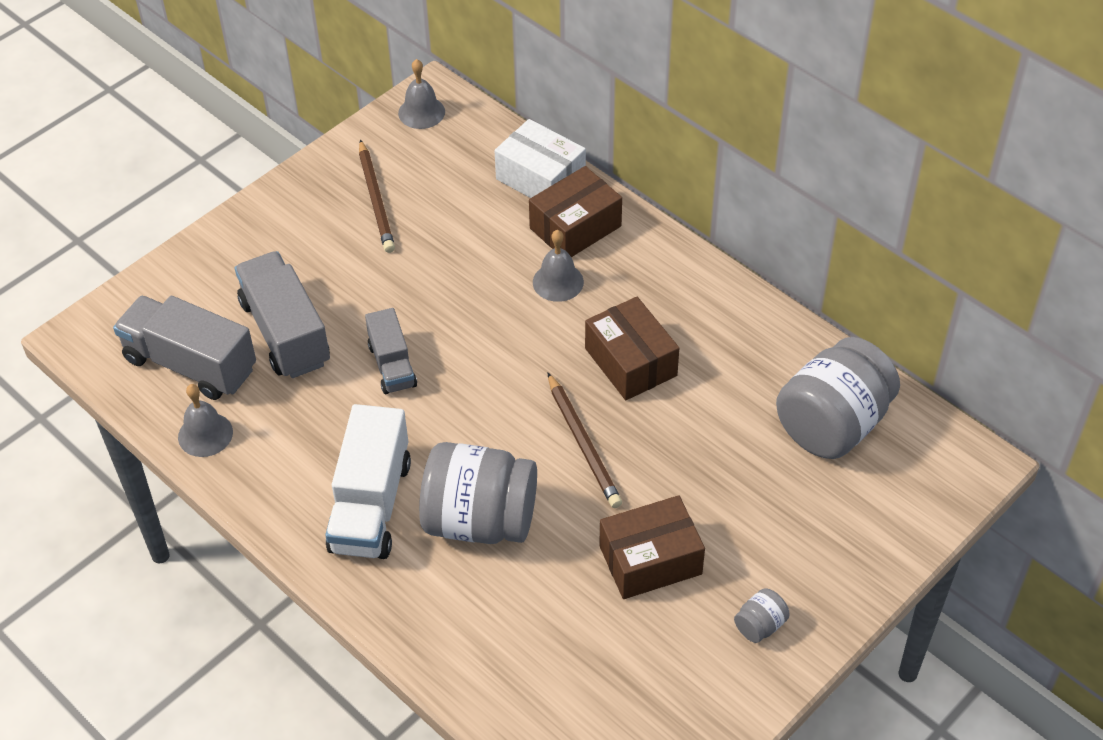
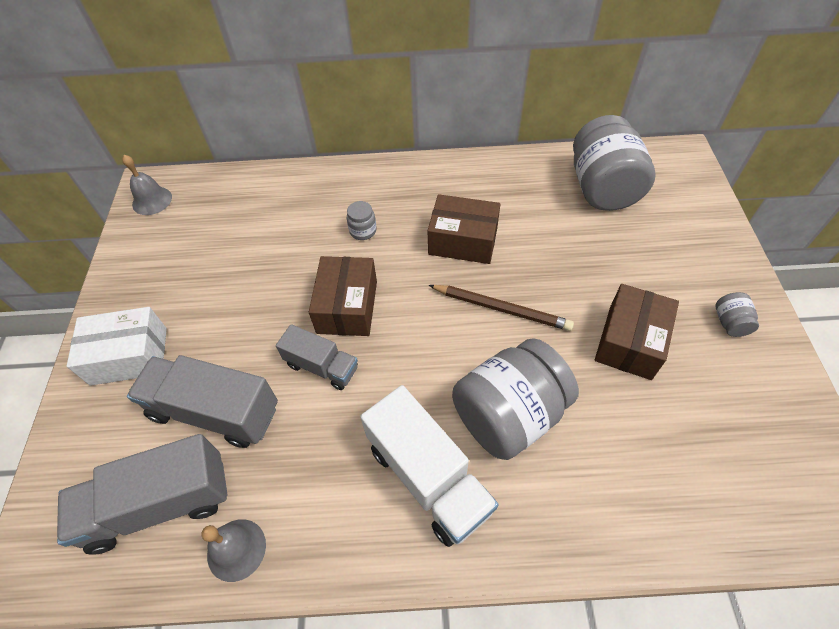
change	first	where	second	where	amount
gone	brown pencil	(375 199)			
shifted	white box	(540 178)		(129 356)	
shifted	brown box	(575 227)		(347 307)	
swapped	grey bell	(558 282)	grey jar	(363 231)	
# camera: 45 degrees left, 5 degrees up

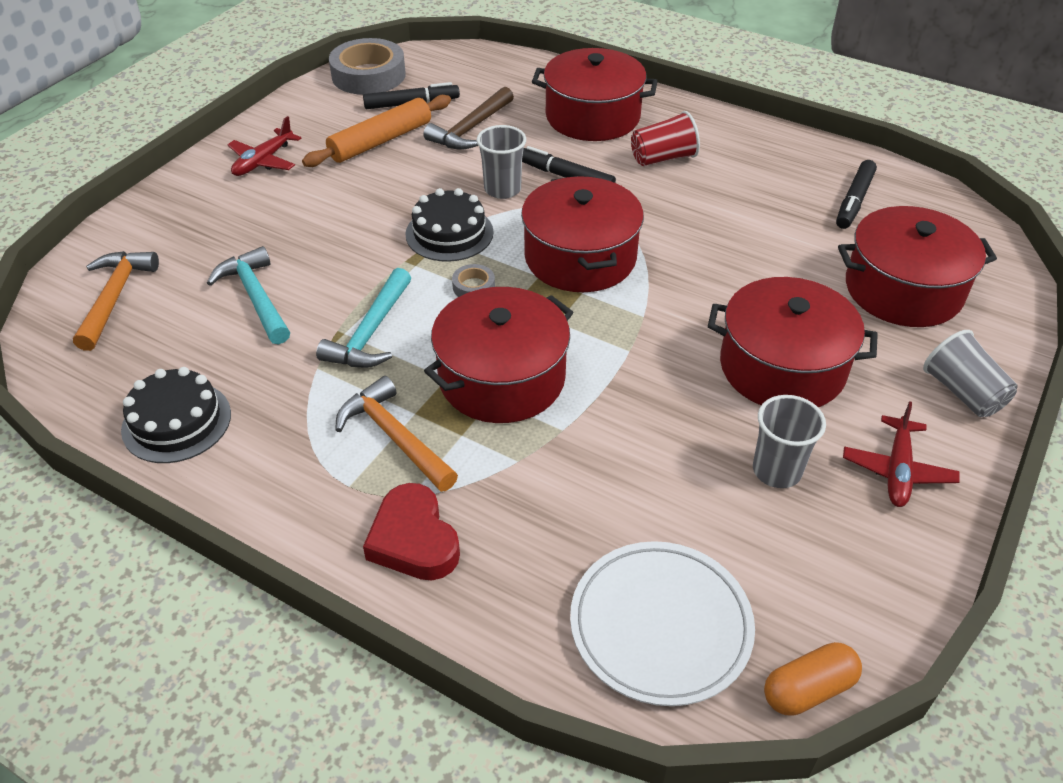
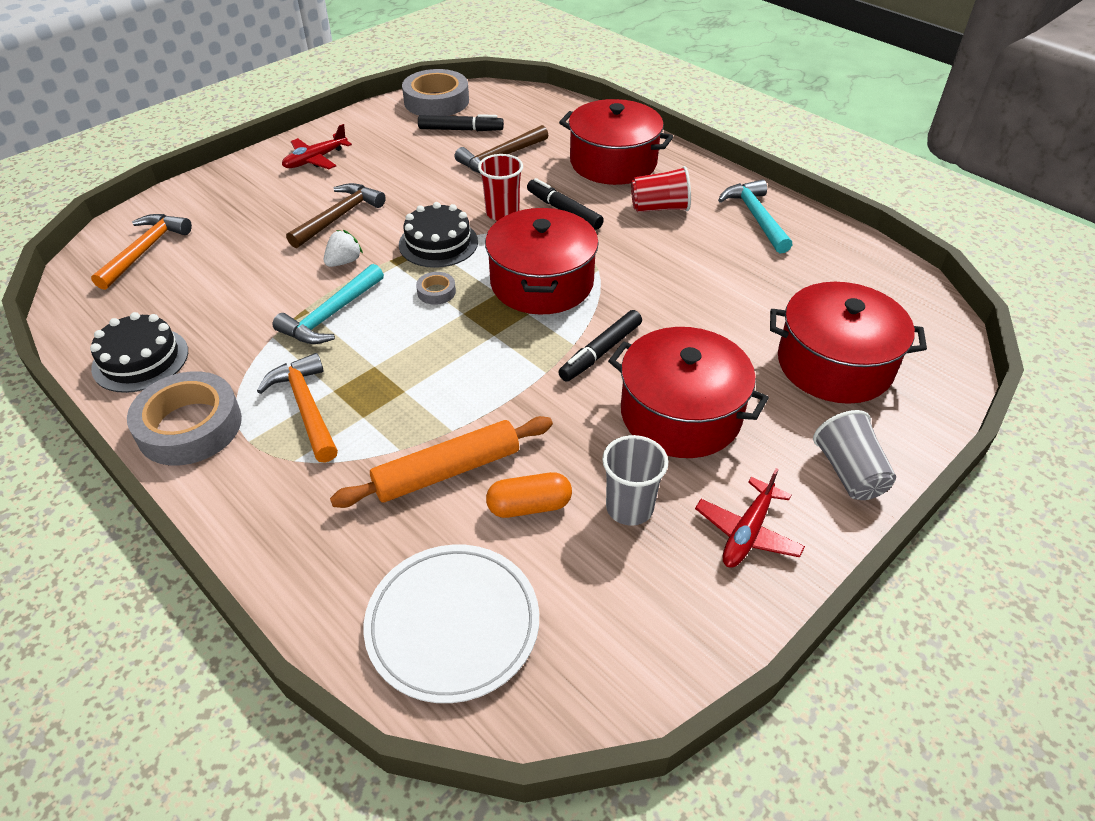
change	first	where	second	where	amount
shifted	turquoise hammer	(256 297)		(756 217)	
shifted	orange rolling pin	(381 141)		(447 471)	
gone	red heart	(414 540)			
gone	red pot	(502 378)			
repainted	grey cup	(502 189)	red cup	(502 213)	
shifted	orange capsule	(808 689)		(529 506)	
shifted	black marker	(854 201)		(601 352)	
new			grey tape	(190 426)	
new			brown hammer	(339 217)	
new			white strawberry	(344 262)	
# camera: 15 degrees right, 0 degrees up

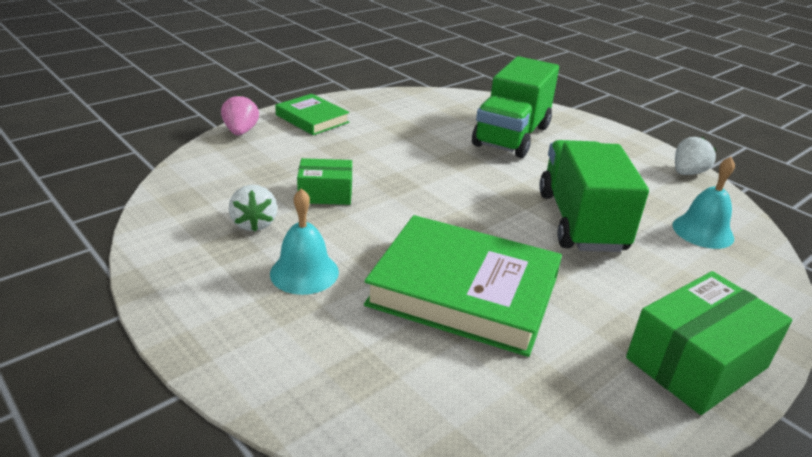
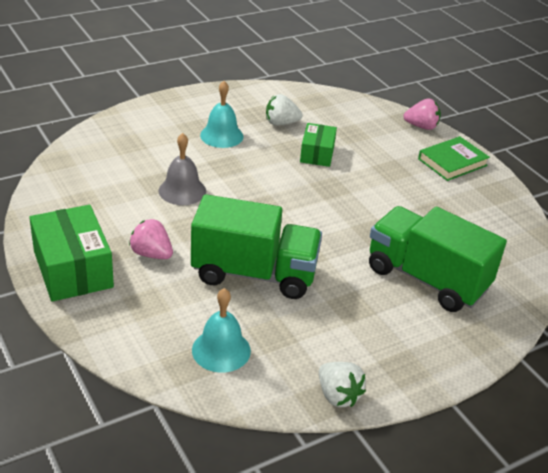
change	first	where	second	where	amount
swapped	green book	(463 291)	grey bell	(182 191)	
new			pink strawberry	(151 254)	
# camera: 100 degrees right, 5 degrees up

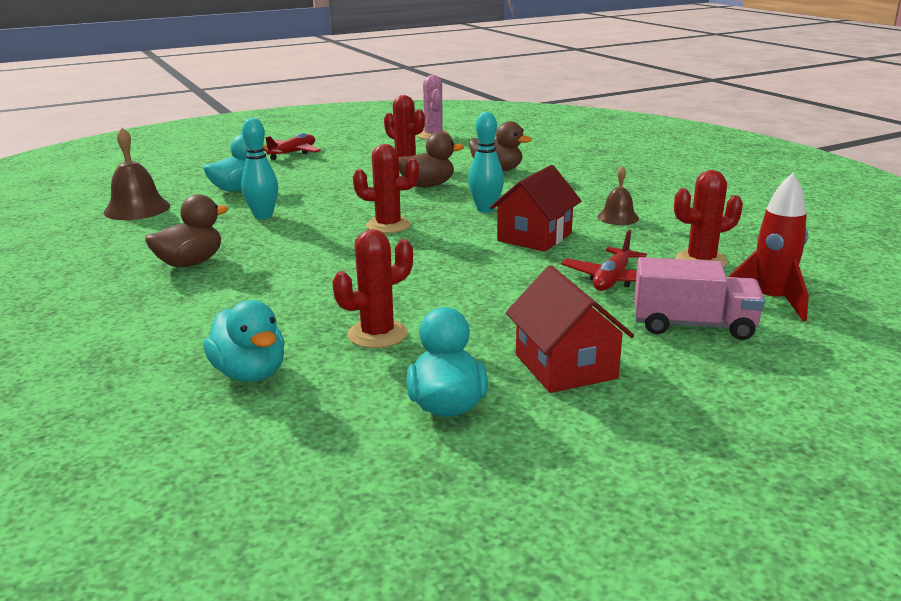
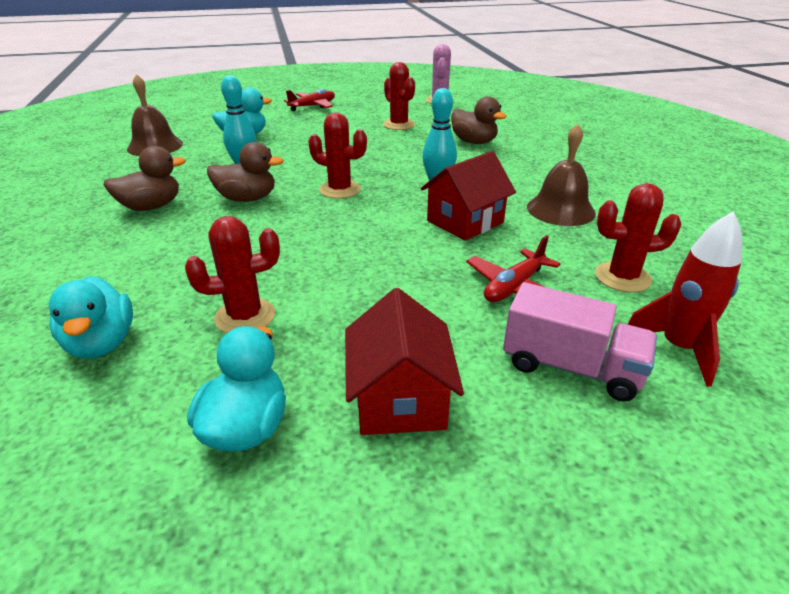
change	first	where	second	where	amount
shifted	brown duck	(427 186)		(247 199)	
scaled	brown bell	(618 217)		(560 210)	x1.63
# camera: 15 degrees right, 10 degrees up

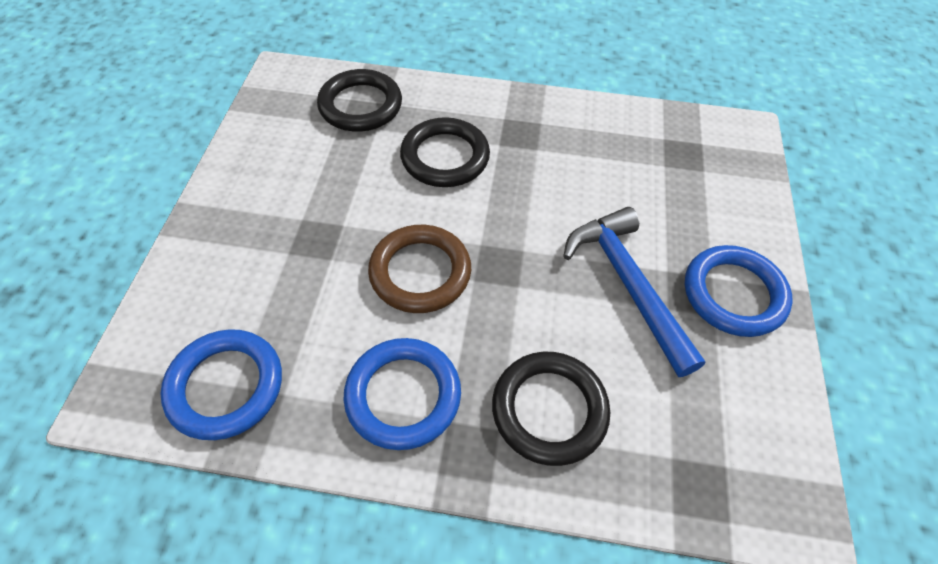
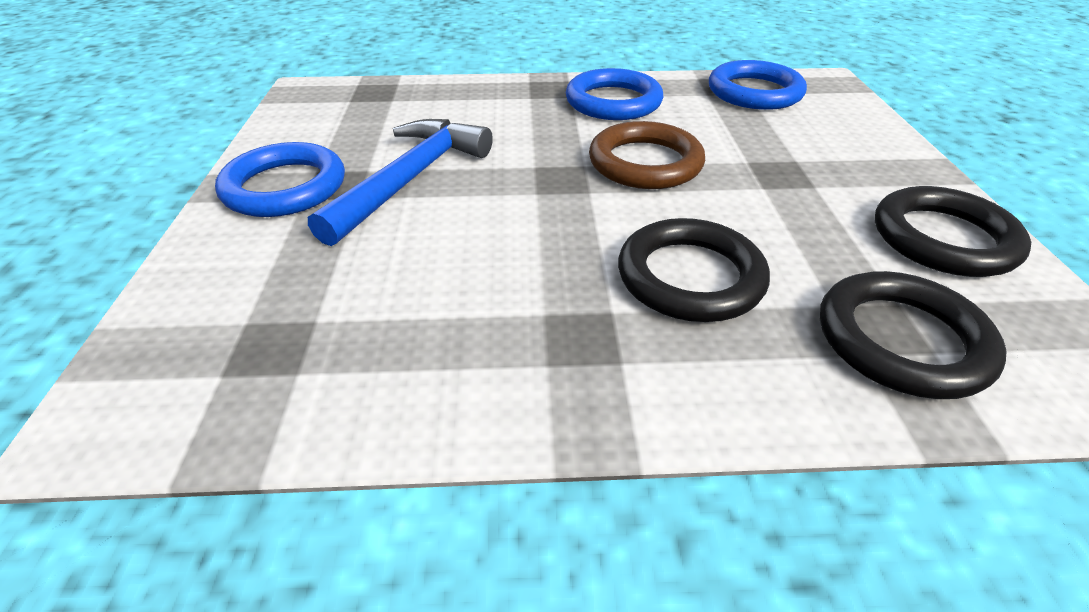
change	first	where	second	where	amount
shifted	black ring	(549 410)		(943 239)	
rotated	blue hammer	(628 285)		(409 180)	120 degrees counterclockwise
# camera: 170 degrees right, 15 degrees down

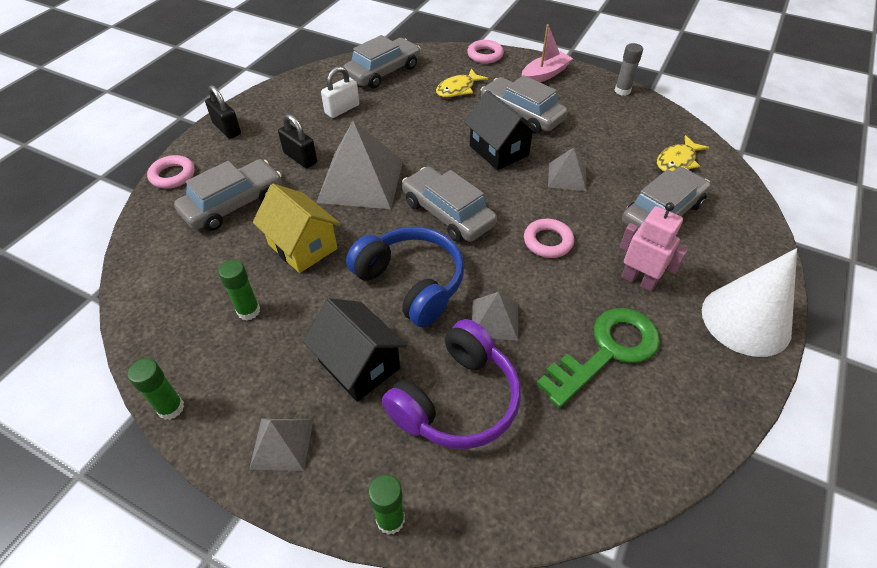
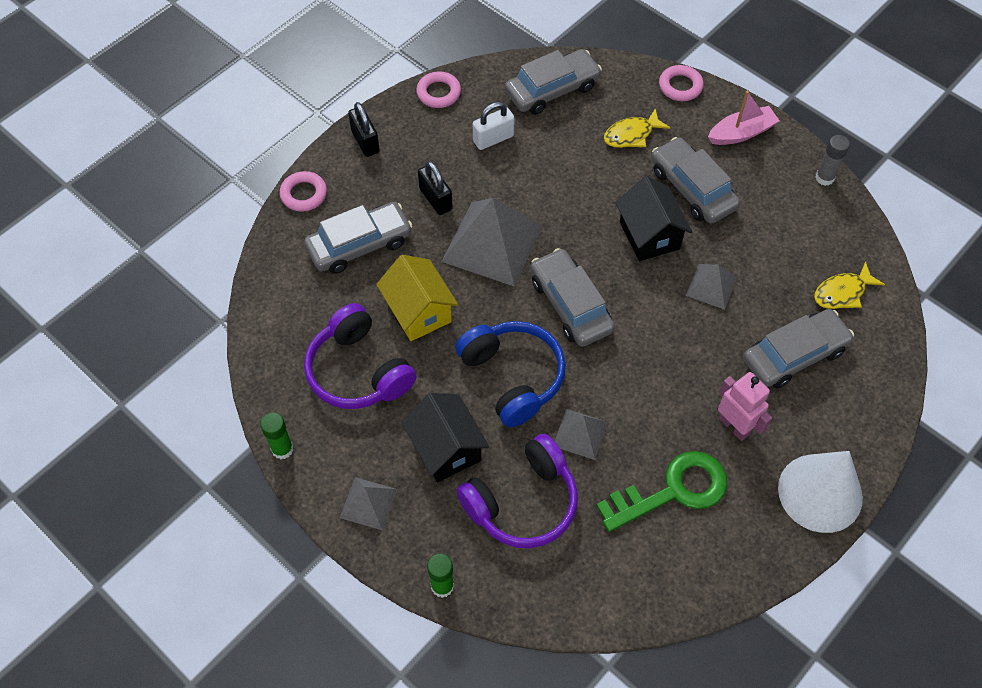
change	first	where	second	where	amount
swapped	green glue stick	(248 311)	purple headphones	(358 371)	
shifted	pink ring	(548 241)		(438 93)	
# camera: 15 degrees right, 10 degrees up

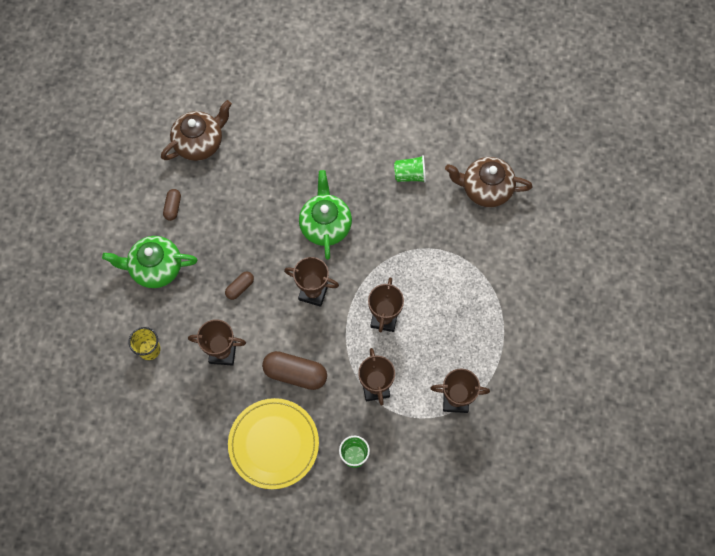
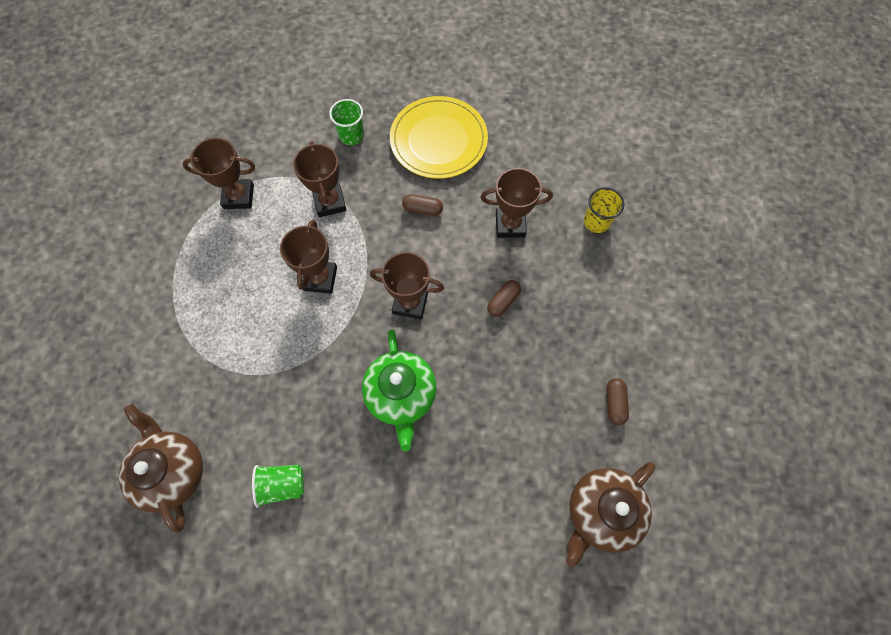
change	first	where	second	where	amount
gone	green teapot	(155 268)			
scaled	brown capsule	(295 373)		(423 209)	x0.54
rotated	brown teapot	(485 189)		(173 471)	120 degrees counterclockwise
# camera: 175 degrees right, 0 degrees up

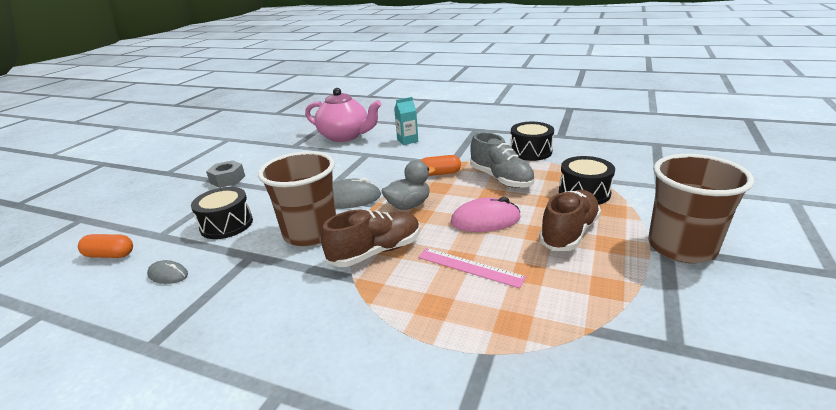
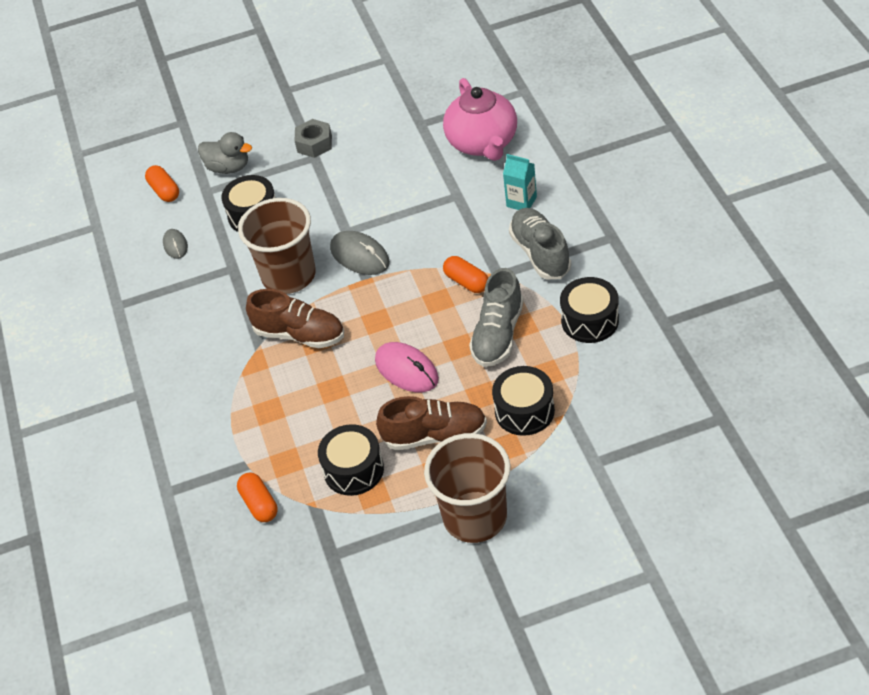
change	first	where	second	where	amount
shifted	grey duck	(408 205)		(228 167)	
gone	pink ruler	(469 267)			
new			orange capsule	(259 504)	
new			black drum	(353 470)	
new			grey shoe	(540 253)	
# camera: 55 degrees right, 20 degrees up

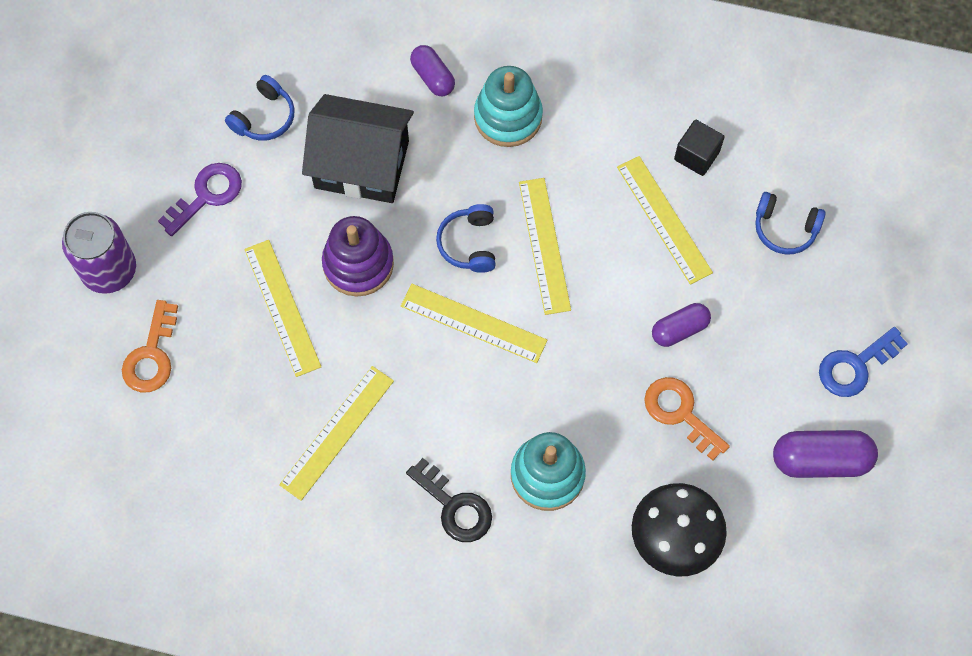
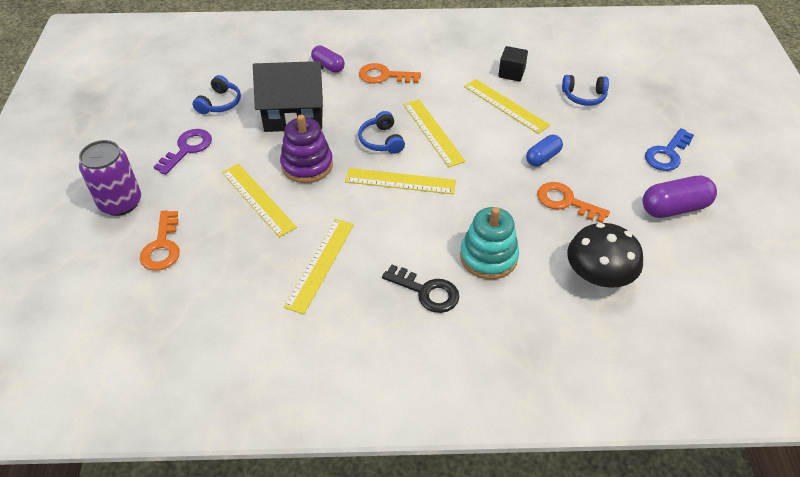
change	first	where	second	where	amount
swapped	turquoise stacking toy	(508 117)	orange key	(384 76)	
repainted	purple capsule	(679 329)	blue capsule	(543 157)	
# camera: 15 degrees left, 20 degrees down

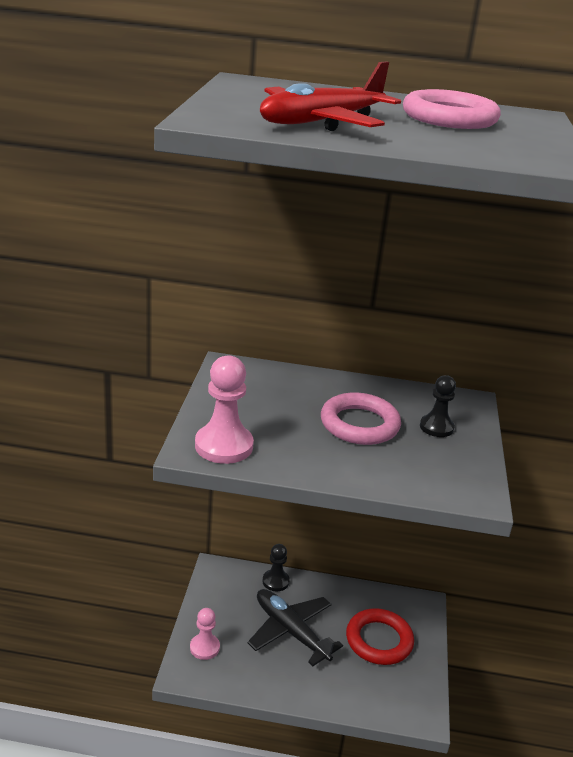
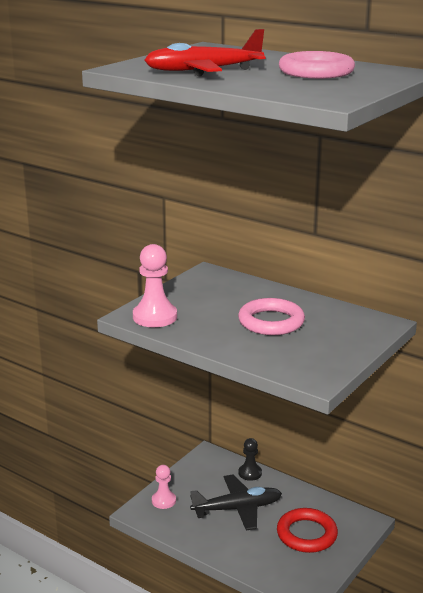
change	first	where	second	where	amount
rotated	black plane	(291 631)		(237 509)	90 degrees clockwise
gone	black pawn	(436 427)			
# camera: 30 degrees right, 5 degrees down

